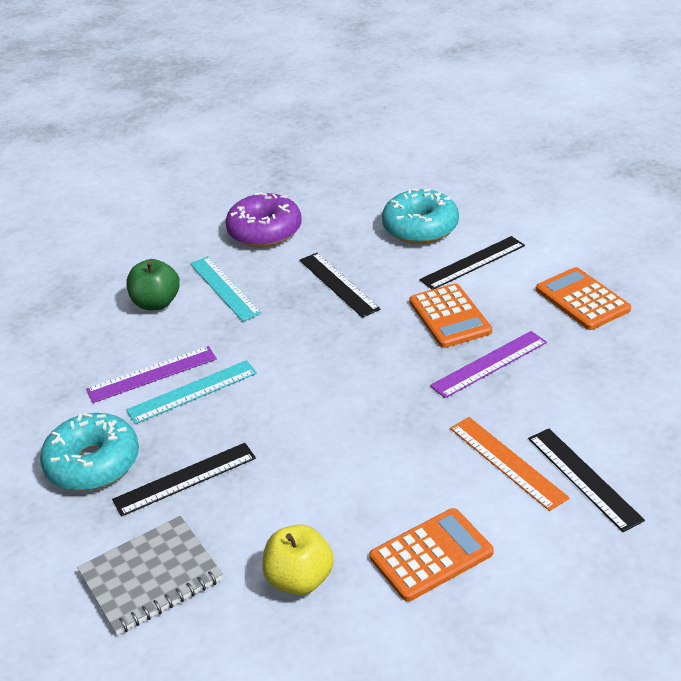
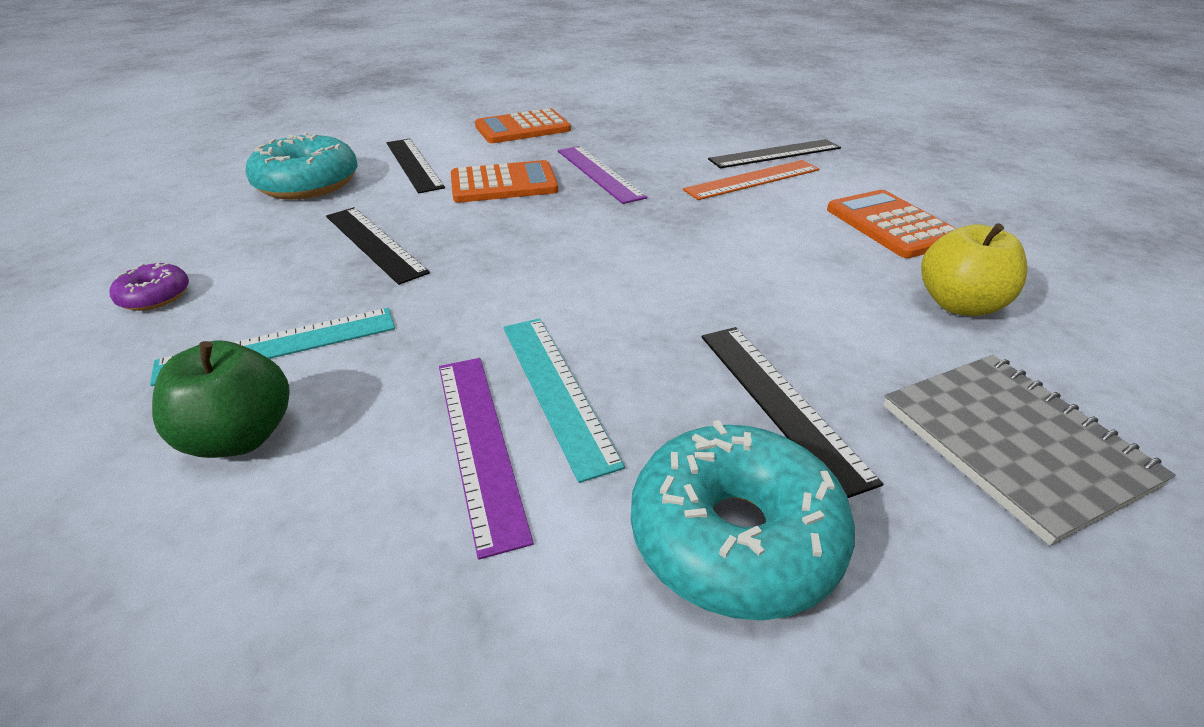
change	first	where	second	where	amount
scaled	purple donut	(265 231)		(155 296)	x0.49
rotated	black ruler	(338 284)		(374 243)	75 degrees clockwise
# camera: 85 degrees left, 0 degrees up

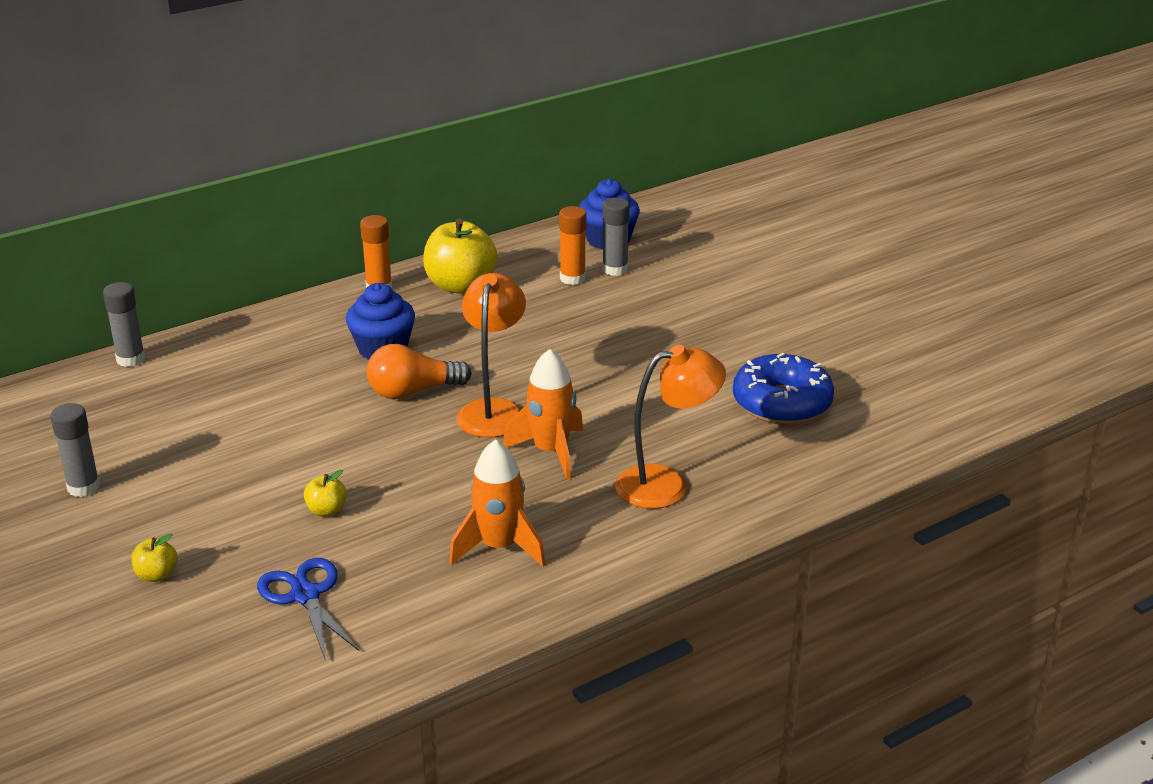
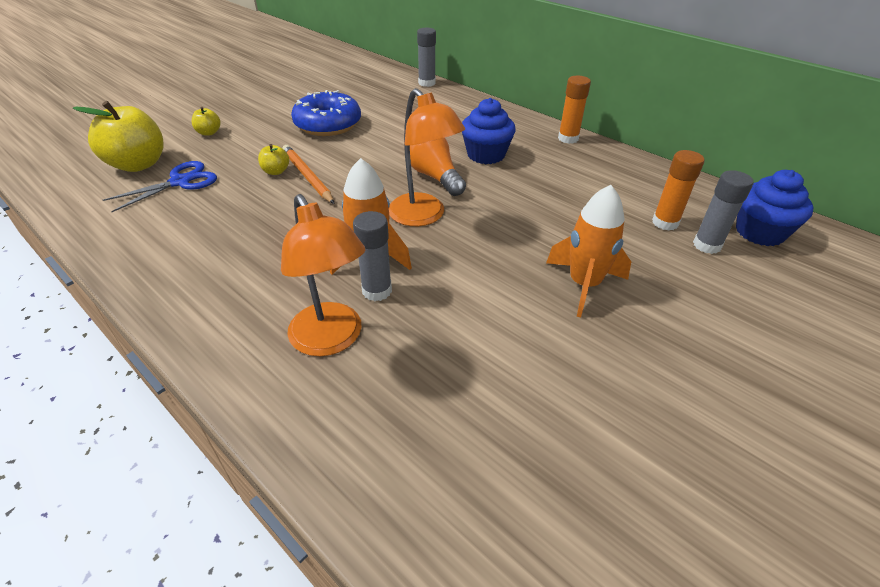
change	first	where	second	where	amount
shifted	grey glue stick	(83 487)		(377 291)	
shifted	yellow apple	(460 285)		(138 164)	
shifted	orange rocket	(499 547)		(583 284)	
rotated	orange lamp	(493 410)		(423 216)	60 degrees clockwise
shifted	blue donut	(782 403)		(328 124)	
new			orange pencil	(307 176)	
# camera: 75 degrees right, 10 degrees up

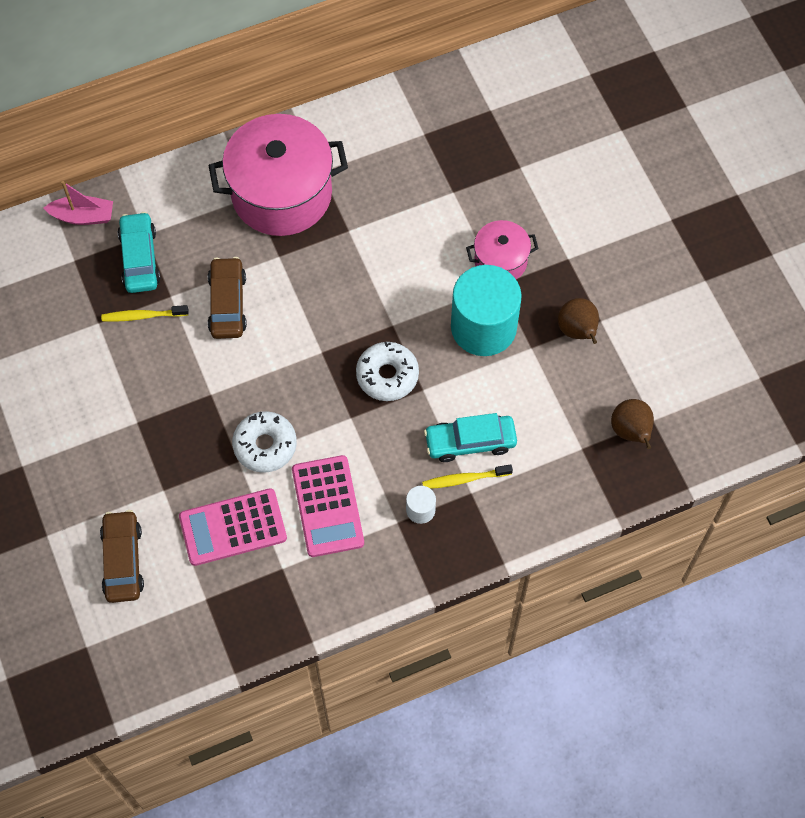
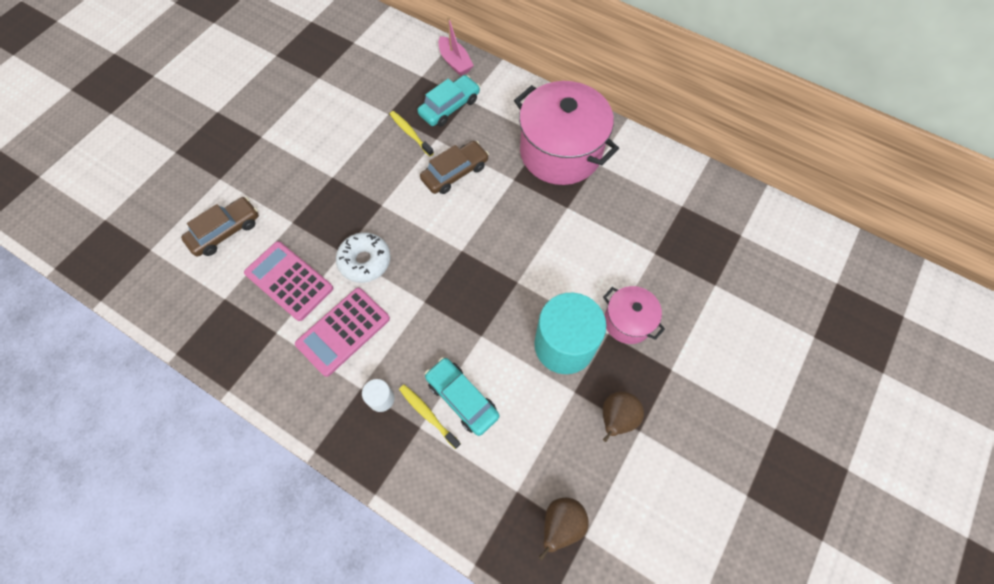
change	first	where	second	where	amount
gone	white donut	(387 375)			
# camera: 55 degrees right, 0 degrees up

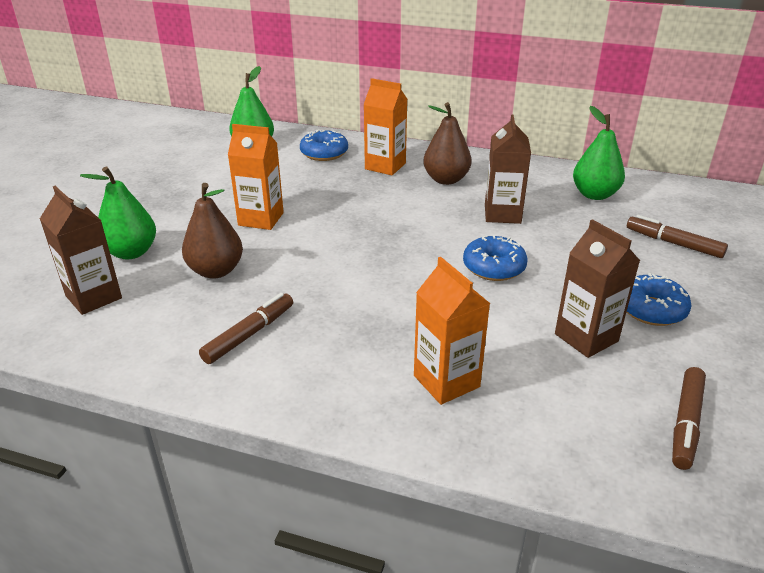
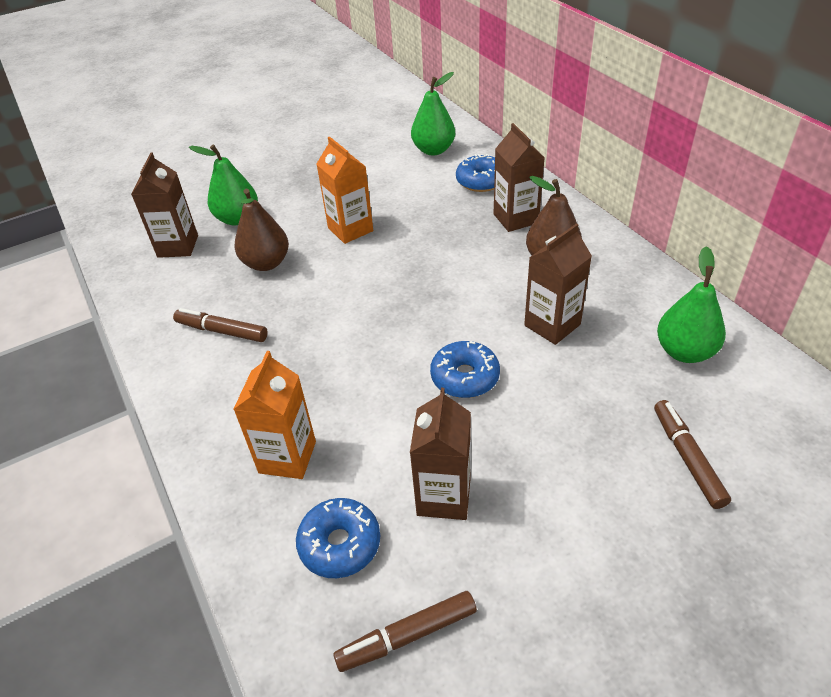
change	first	where	second	where	amount
rotated	brown marker	(249 334)		(222 331)	150 degrees counterclockwise
repainted	orange carton	(385 166)	brown carton	(515 218)	
shifted	blue donut	(651 309)		(340 544)	
# camera: 45 degrees right, 10 degrees up

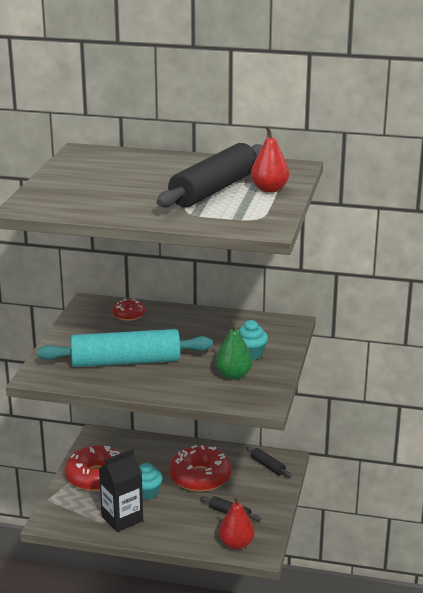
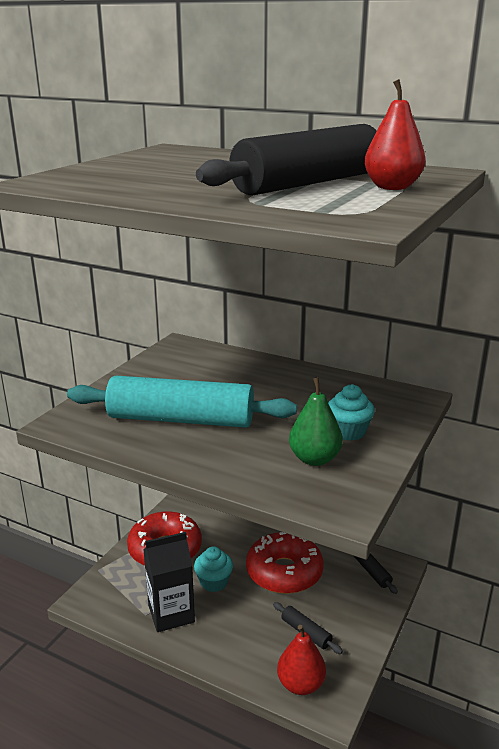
change	first	where	second	where	amount
gone	red donut	(129 315)			
# camera: 15 degrees right, 0 degrees up

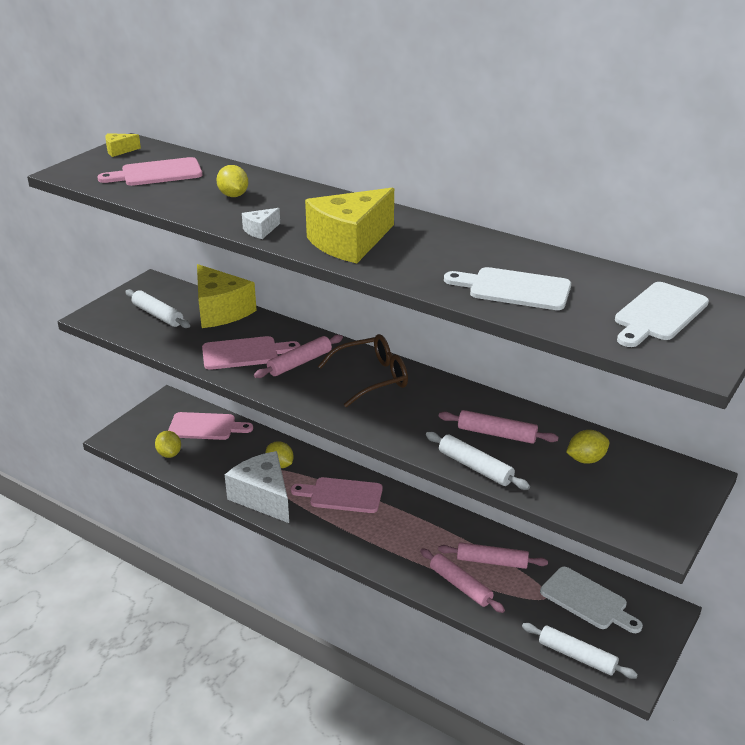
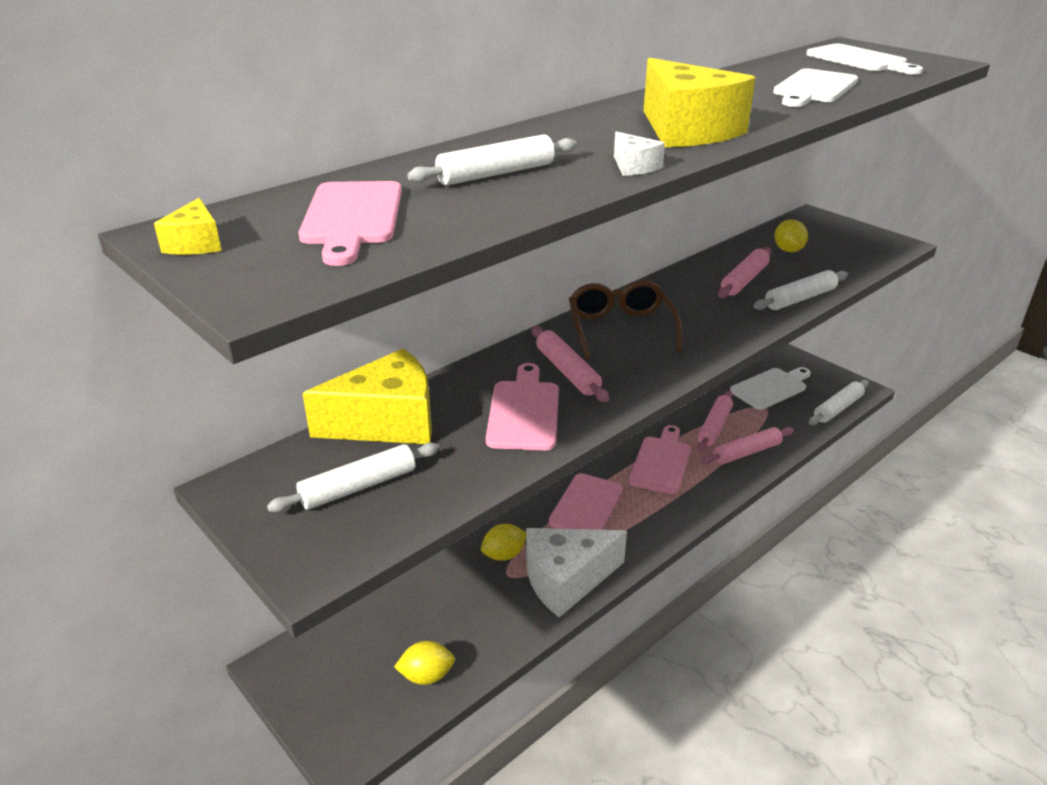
change	first	where	second	where	amount
shifted	pink cutting board	(206 427)		(661 462)	
swapped	yellow lemon	(233 195)	white rolling pin	(496 174)	
# camera: 75 degrees left, 0 degrees up

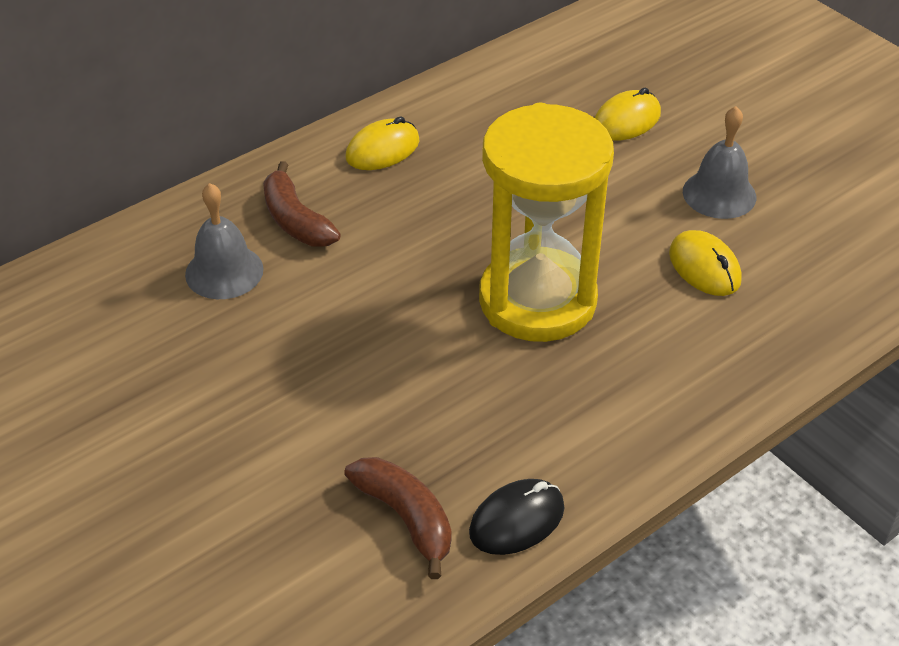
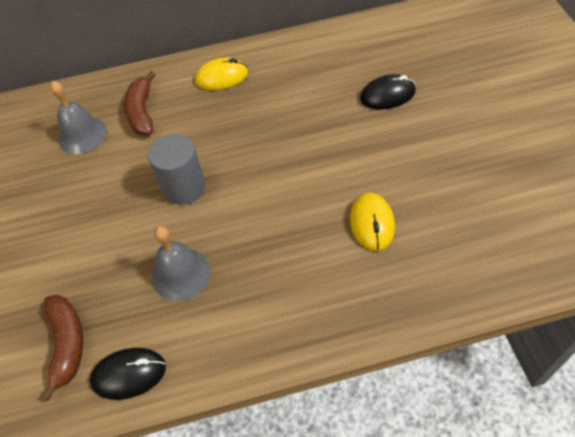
change	first	where	second	where	amount
gone	yellow hourglass	(537 300)			
repainted	yellow mouse	(626 120)	black mouse	(387 95)	
shifted	grey bell	(719 194)		(181 274)	
new			grey cylinder	(184 187)	
# camera: 30 degrees right, 10 degrees up

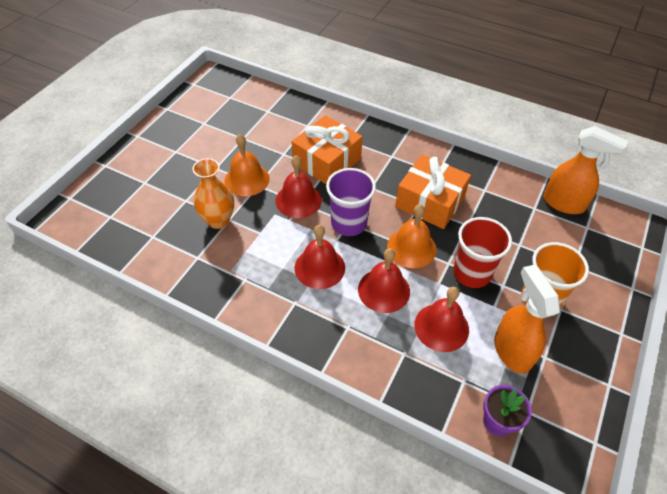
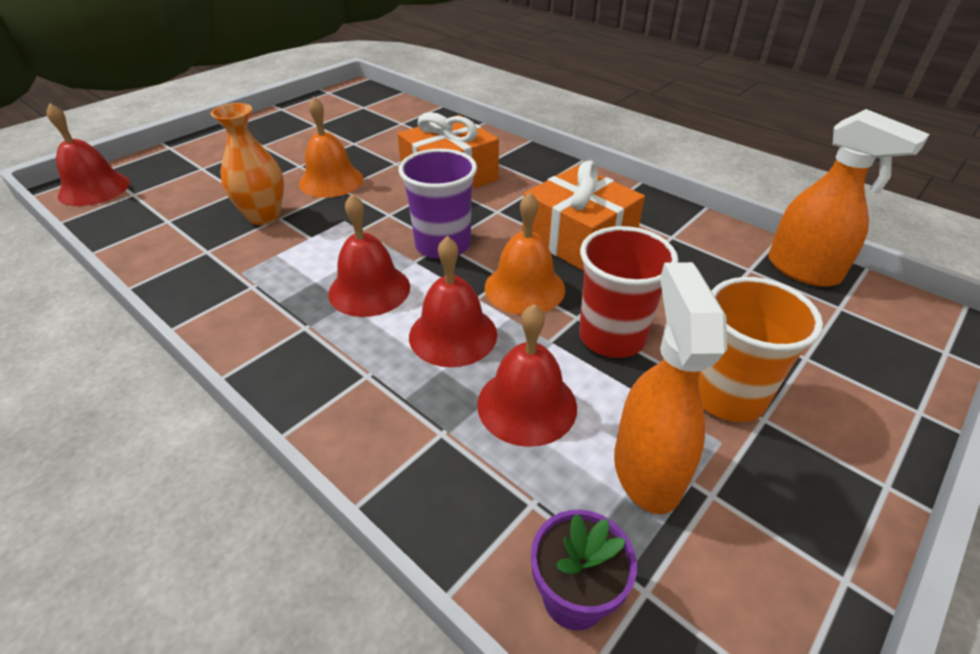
change	first	where	second	where	amount
shifted	red bell	(298 200)		(94 189)	
# camera: 15 degrees right, 10 degrees down

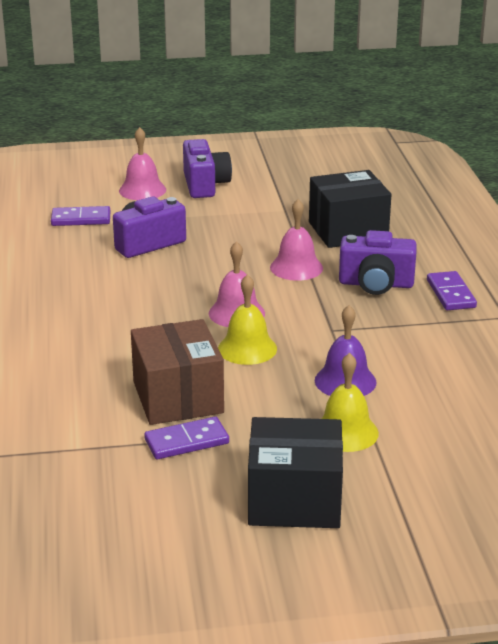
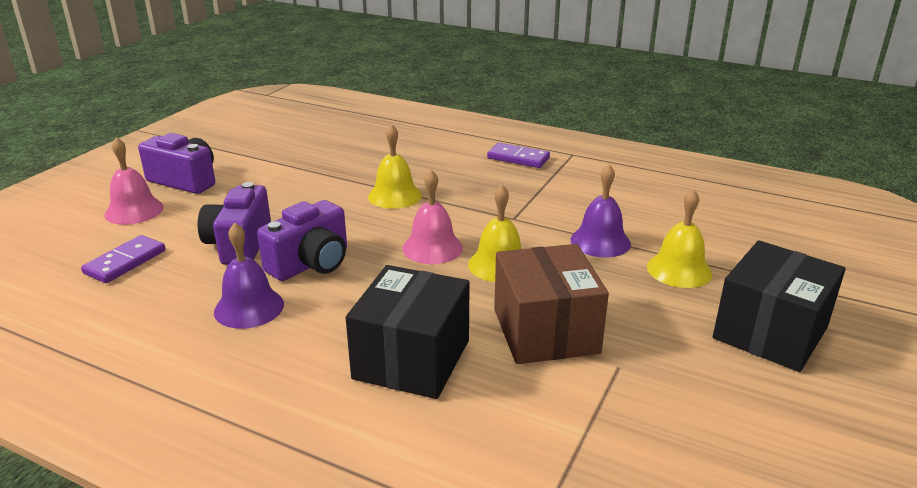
change	first	where	second	where	amount
rotated	brown box	(178 397)		(545 331)	60 degrees clockwise
gone	purple domino	(186 441)			
repainted	pink bell	(296 267)	yellow bell	(394 196)	
shifted	black box	(348 231)		(411 359)	
shifted	purple camera	(376 284)		(311 263)	
new			purple bell	(249 307)	
# camera: 55 degrees left, 0 degrees up

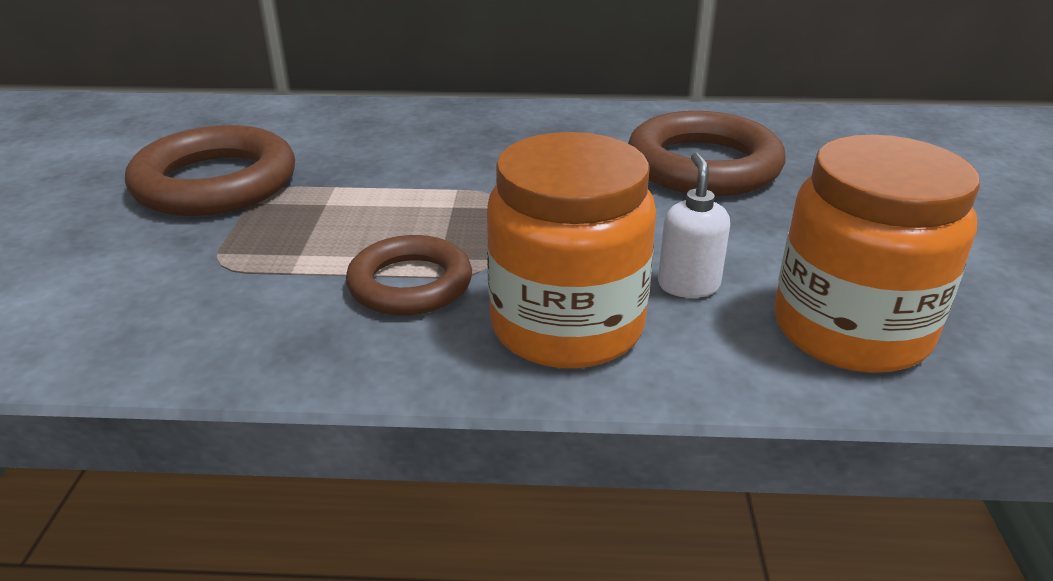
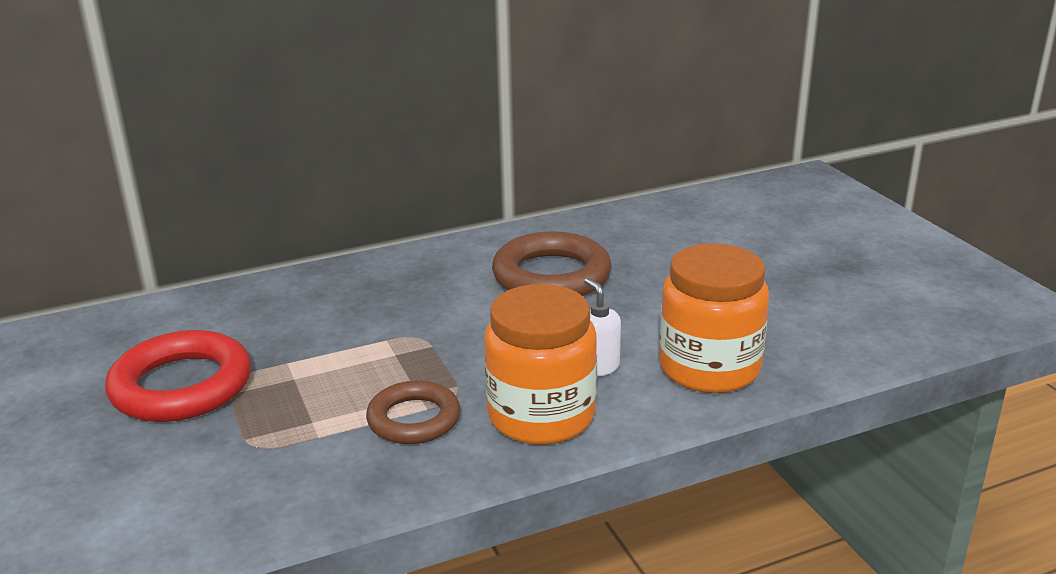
change	first	where	second	where	amount
repainted	brown ring	(215 183)	red ring	(181 386)	
# camera: 25 degrees left, 5 degrees down

